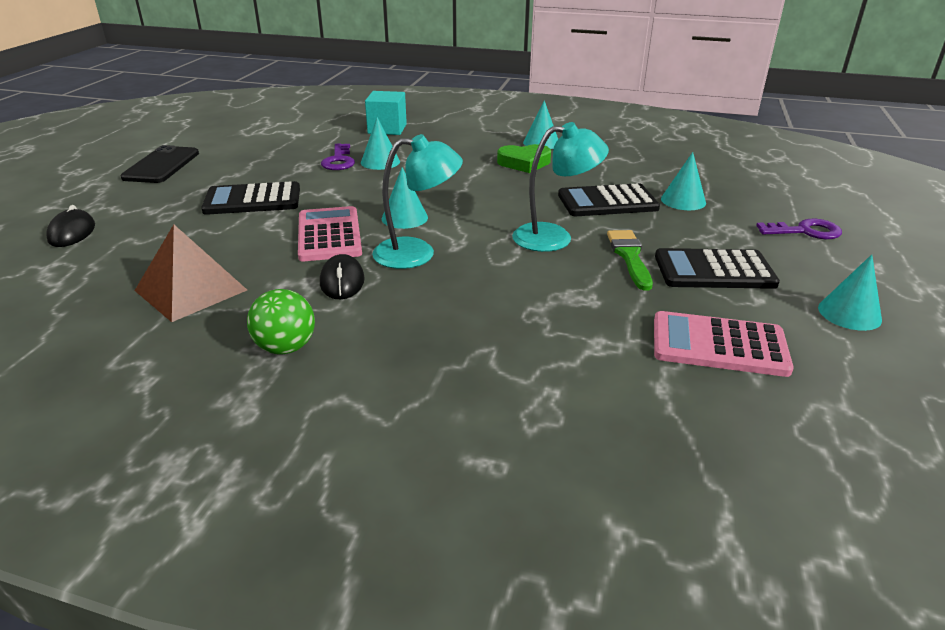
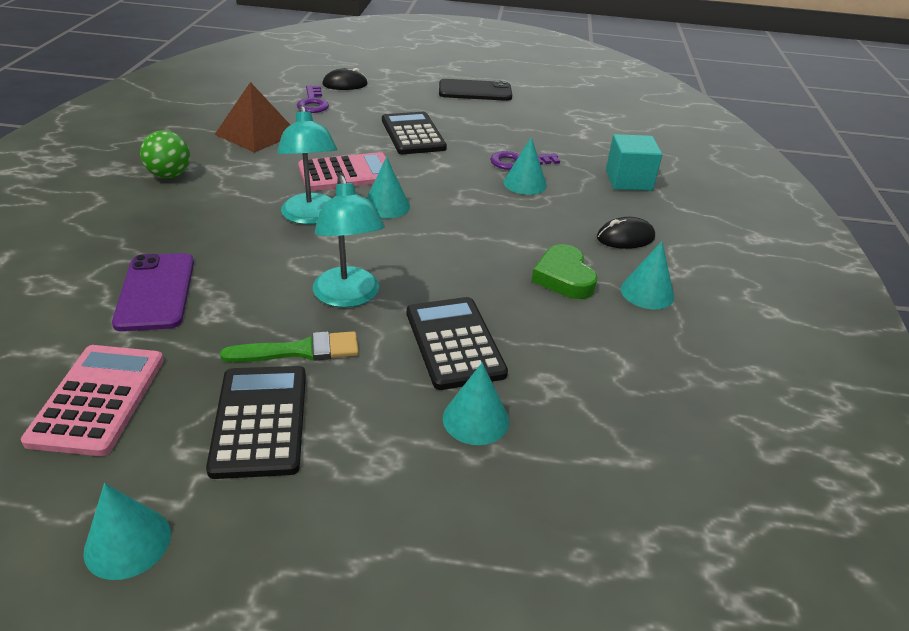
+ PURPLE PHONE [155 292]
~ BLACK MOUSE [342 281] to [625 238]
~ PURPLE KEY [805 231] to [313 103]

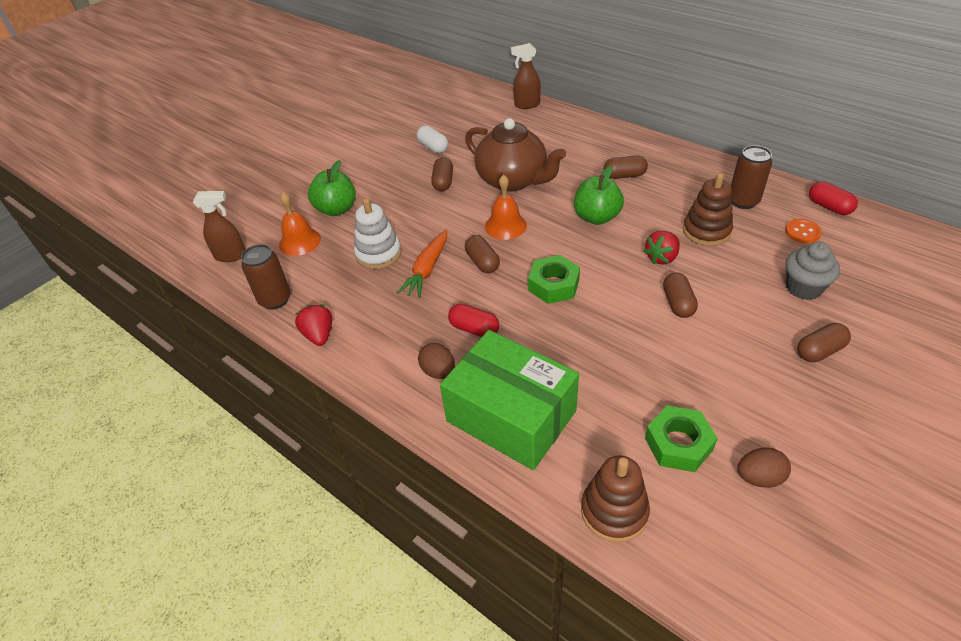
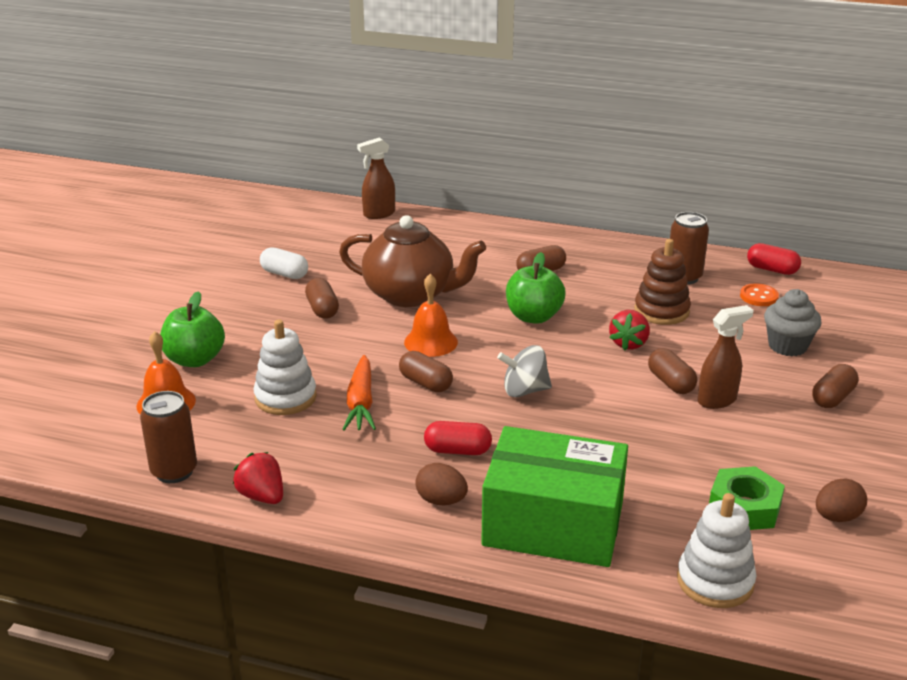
~ BROWN SPRAY BOTTLE [231 256] to [717 400]
~ GREEN NUT [553 285] to GREY SPINNING TOP [524 390]
~ BROWN STACKING TOY [614 511] to WHITE STACKING TOY [715 581]

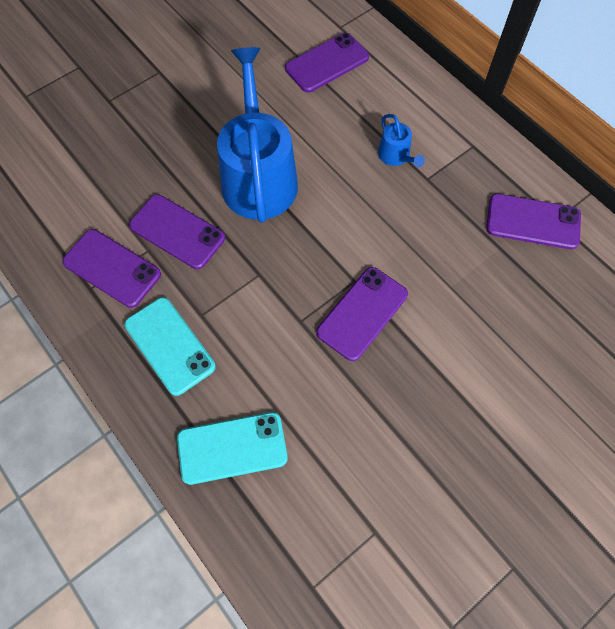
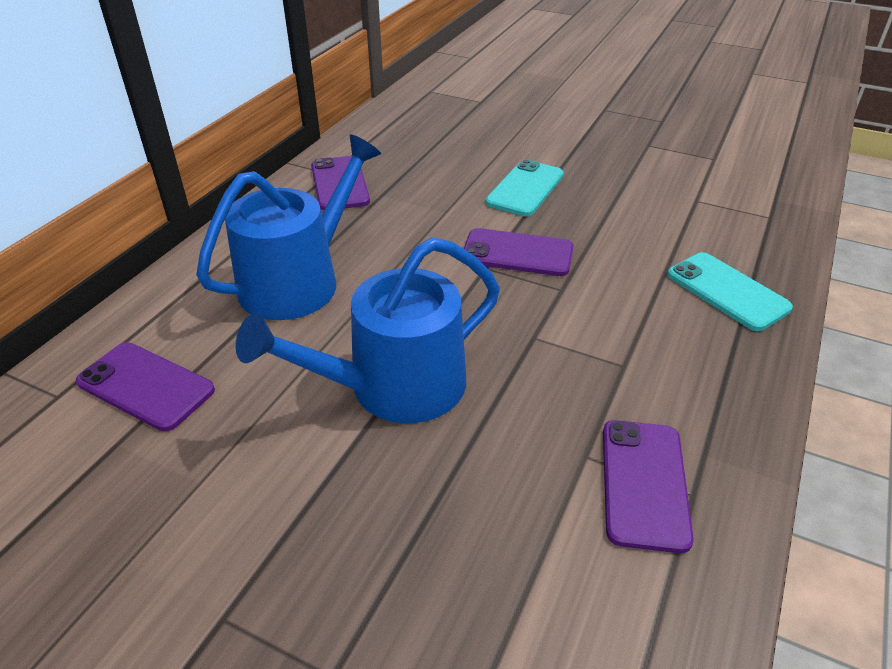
- PURPLE PHONE [177 232]
~ TURQUOISE PHONE [169 345] to [525 188]
~ BLUE WATERING CAN [396 156] = [298 281] x2.35

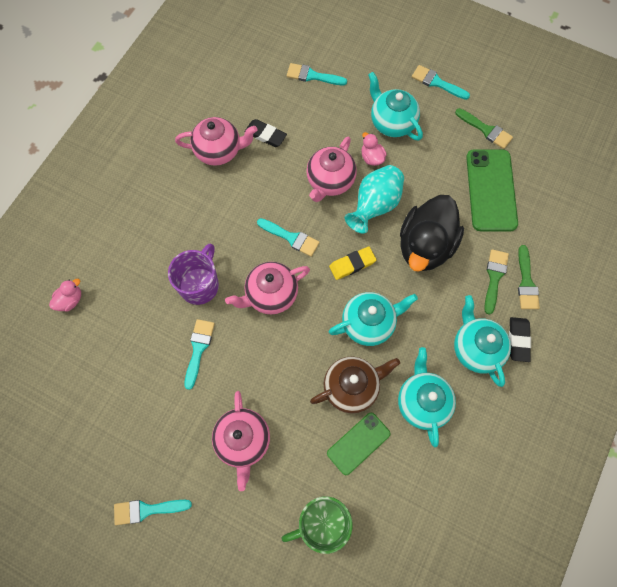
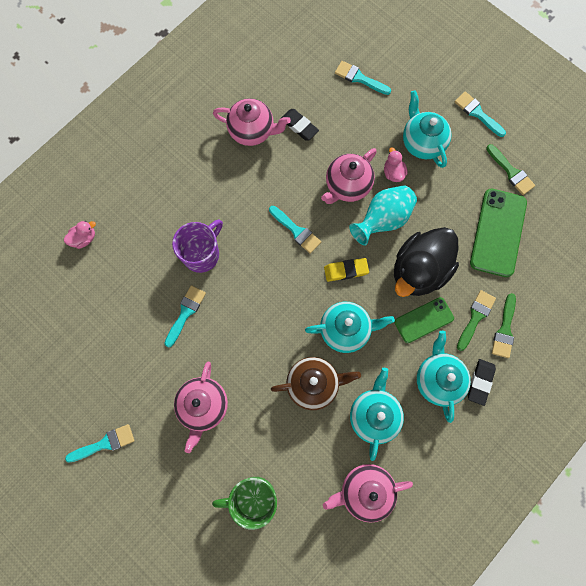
~ PINK TEAPOT [270 295] to [364 491]
~ GREEN PHONE [358 443] to [424 320]
~ TURQUOISE BRUSH [147 510] = [105 443] 150 degrees clockwise

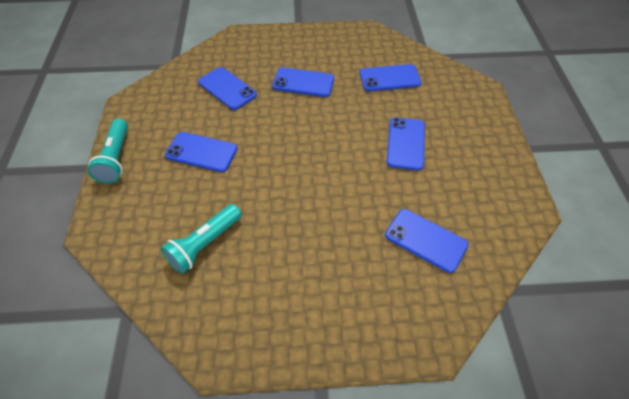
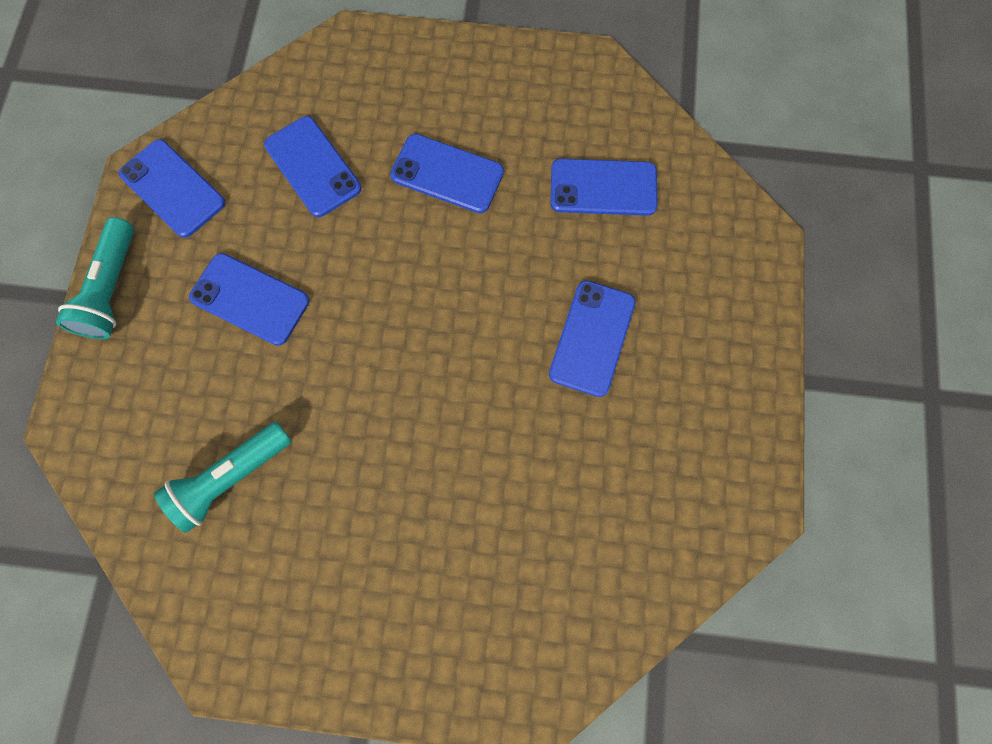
~ BLUE PHONE [425 240] to [173 188]

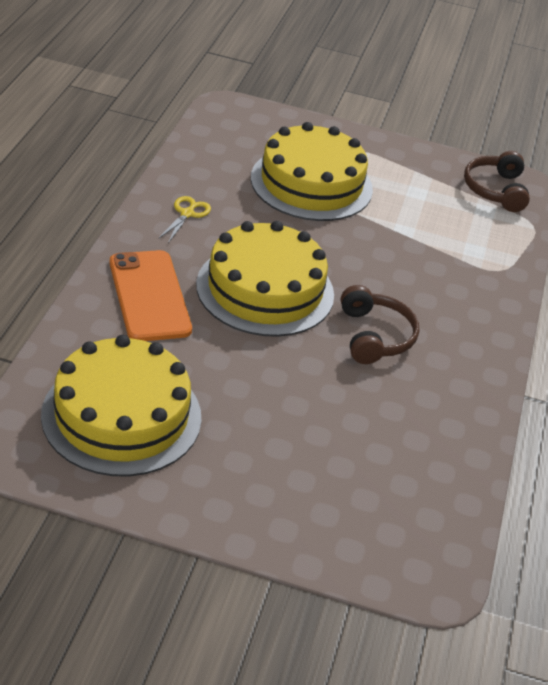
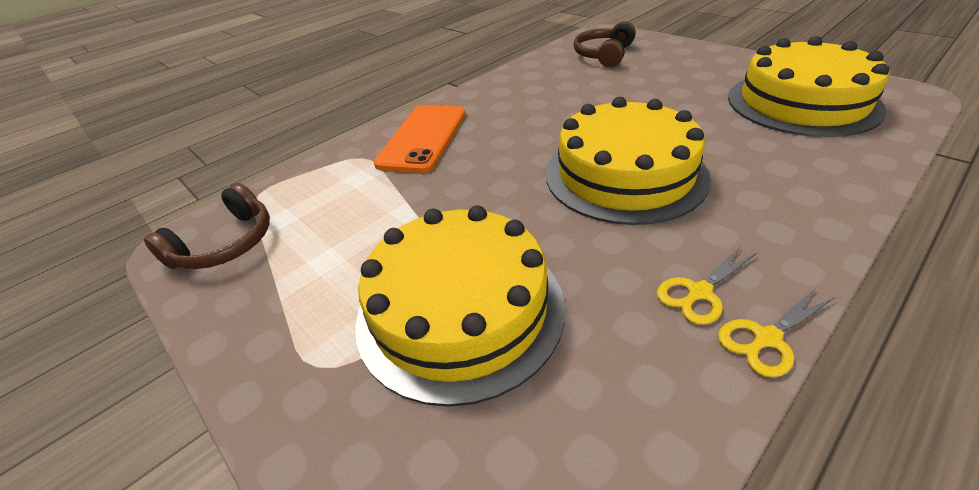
+ YELLOW SCISSORS [767 338]
~ ORANGE PHONE [149 296] to [423 138]
~ BROWN HEADPHONES [375 336] to [604 55]

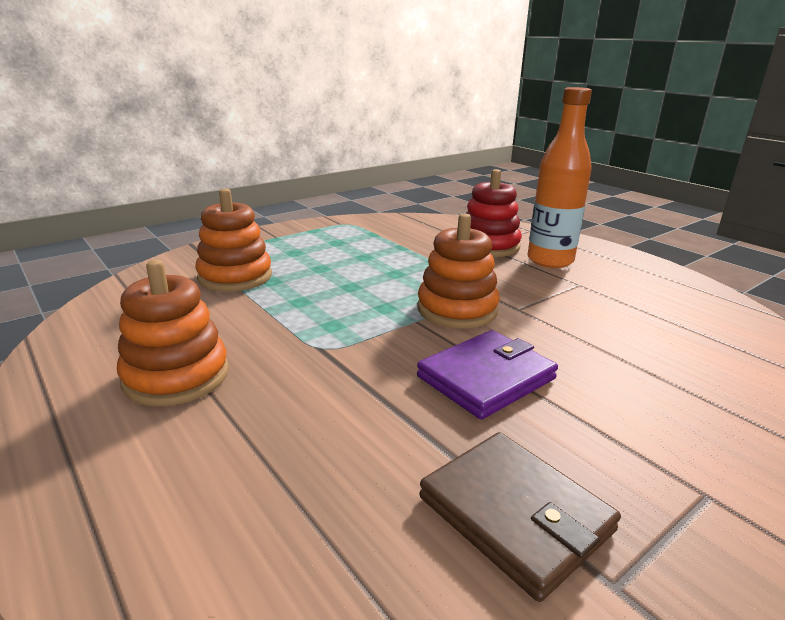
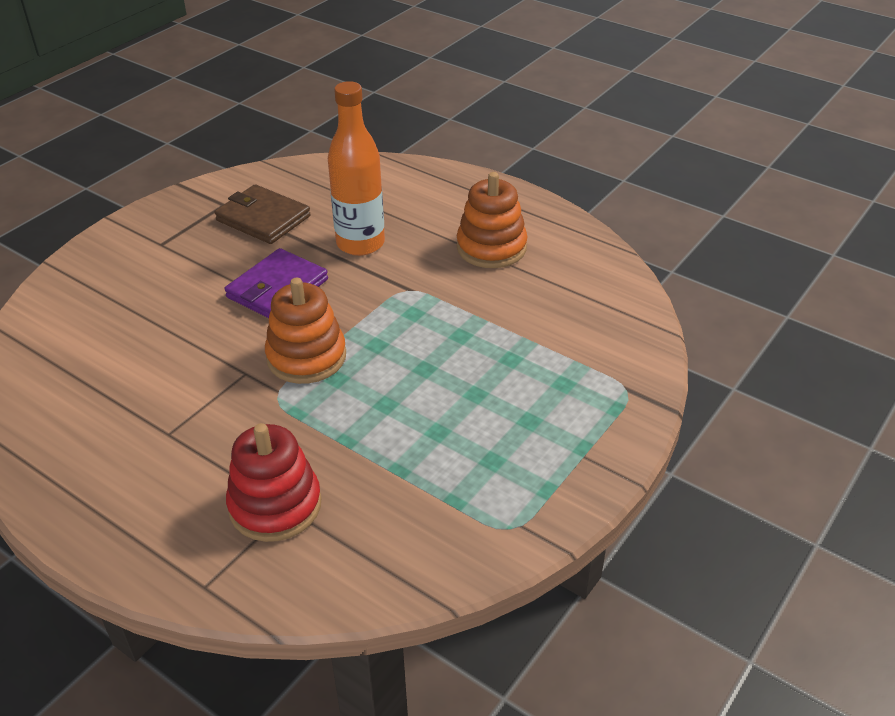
- ORANGE STACKING TOY [235 277]
~ ORANGE BOTTLE [550 261] to [360 244]

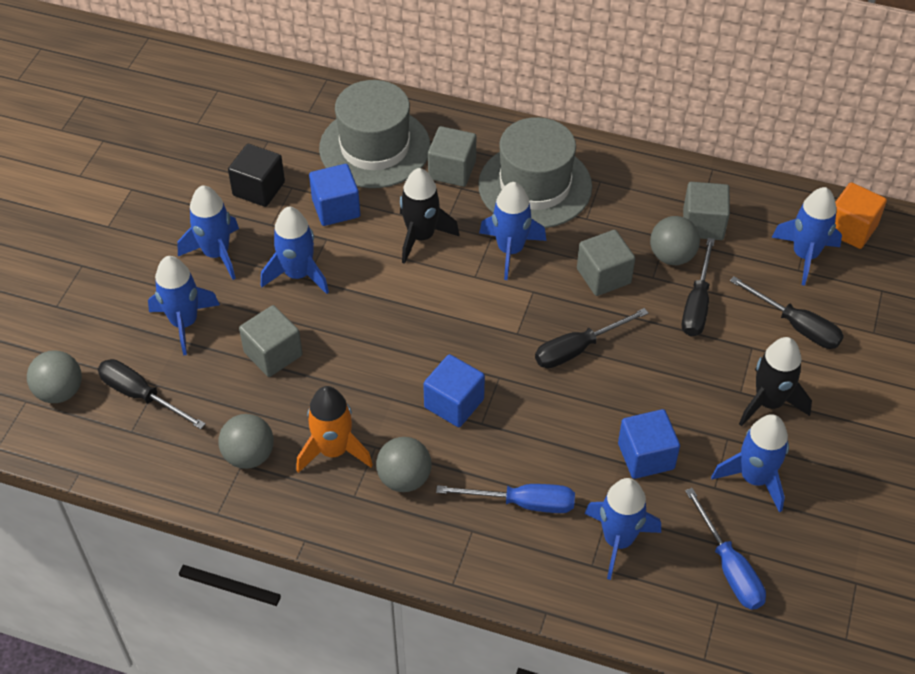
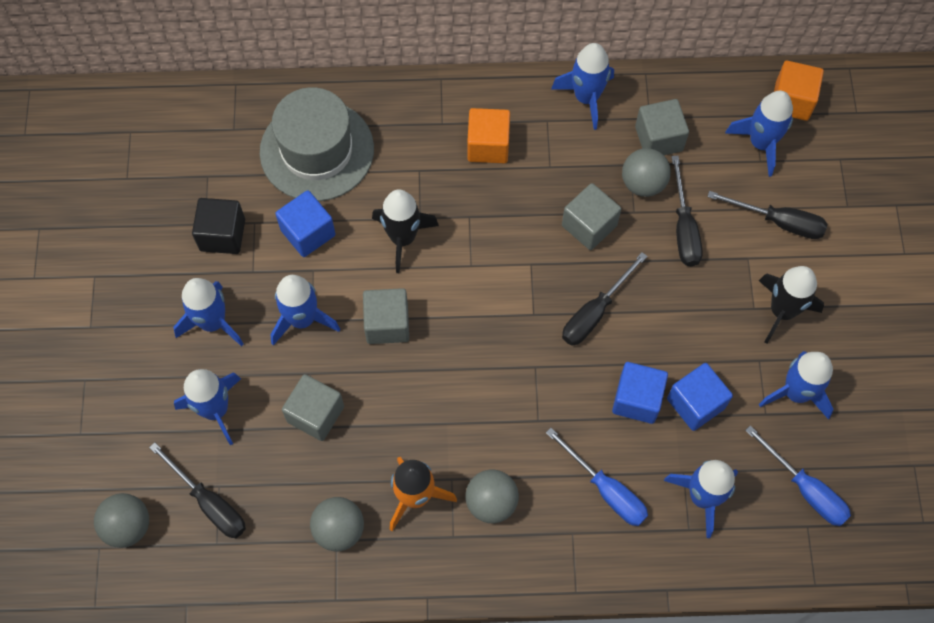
~ BLUE CUBE [454 403] to [637 399]
~ GREY CUBE [452 170] to [387 324]
~ BLUE ROCKET [510 250] to [586 98]
~ GREY HAT [535 186] to ORANGE CUBE [488 146]
~ BLACK SCREWDRIVER [141 395] = [209 502] 150 degrees counterclockwise
~ BLUE SCREWDRIVER [522 503] = [606 489] 60 degrees clockwise

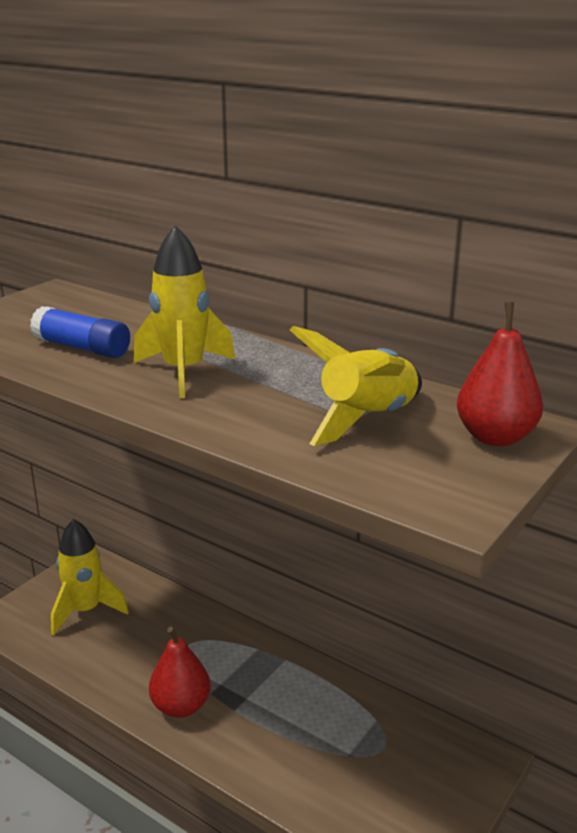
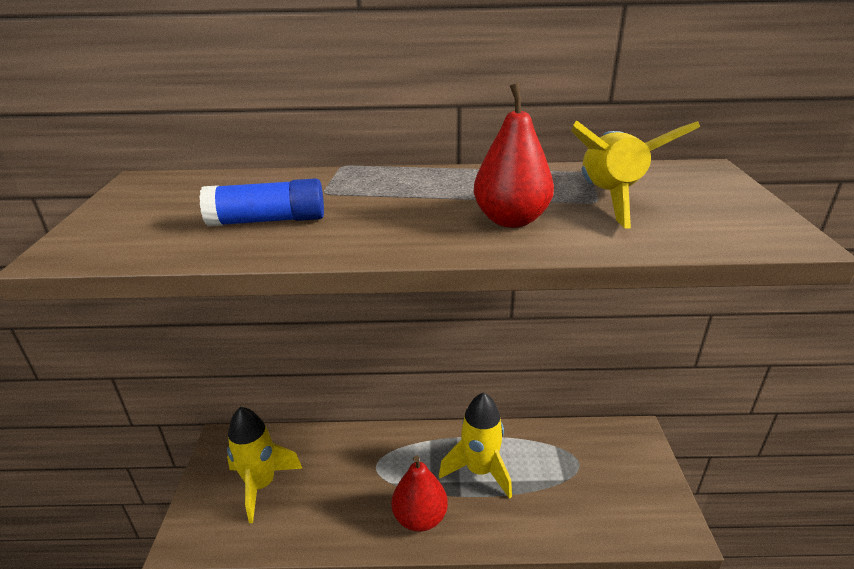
~ YELLOW ROCKET [184 372] to [479 470]
~ RED PEAR [495 437] to [511 220]

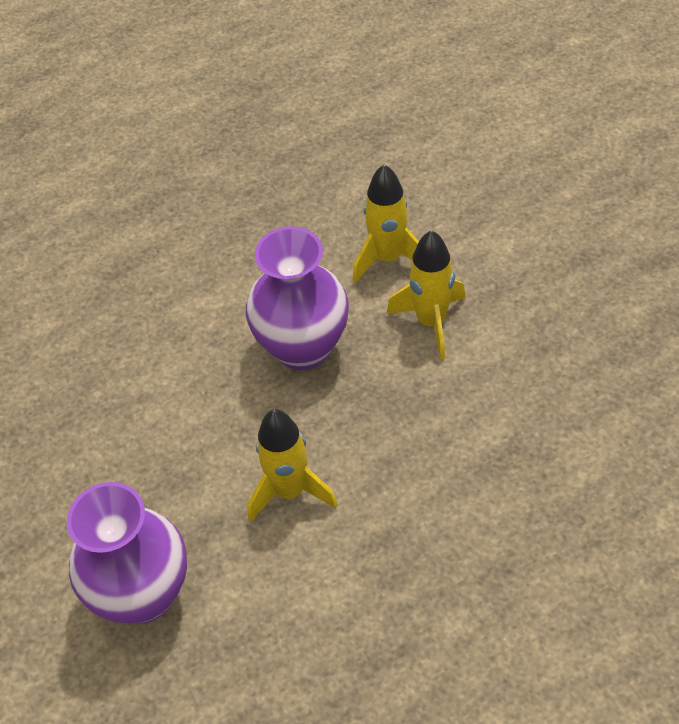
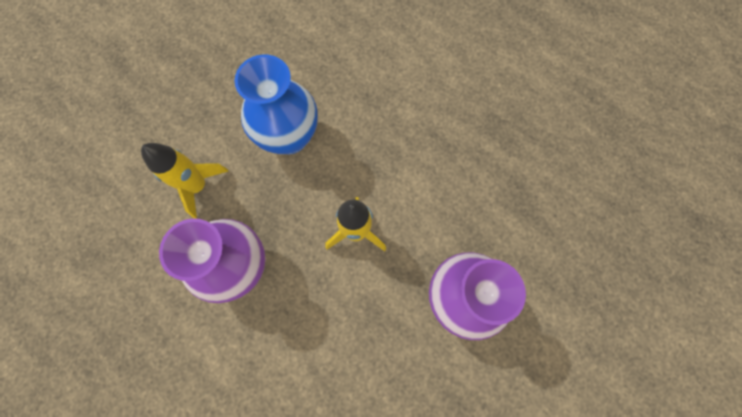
- YELLOW ROCKET [388 258]
+ BLUE VASE [289 137]

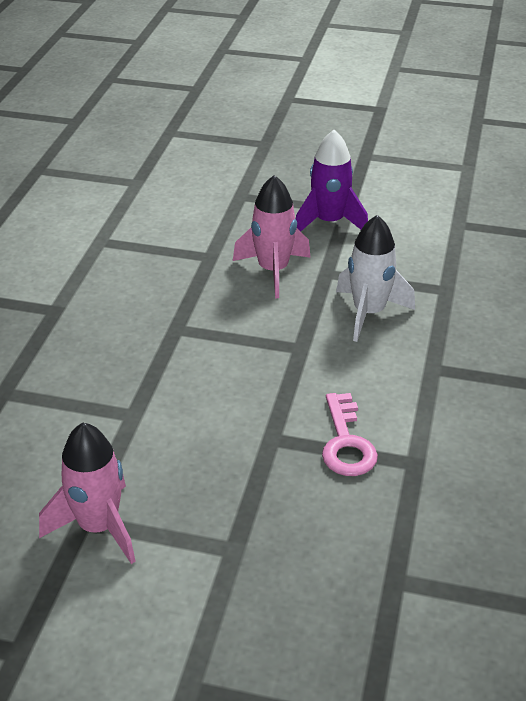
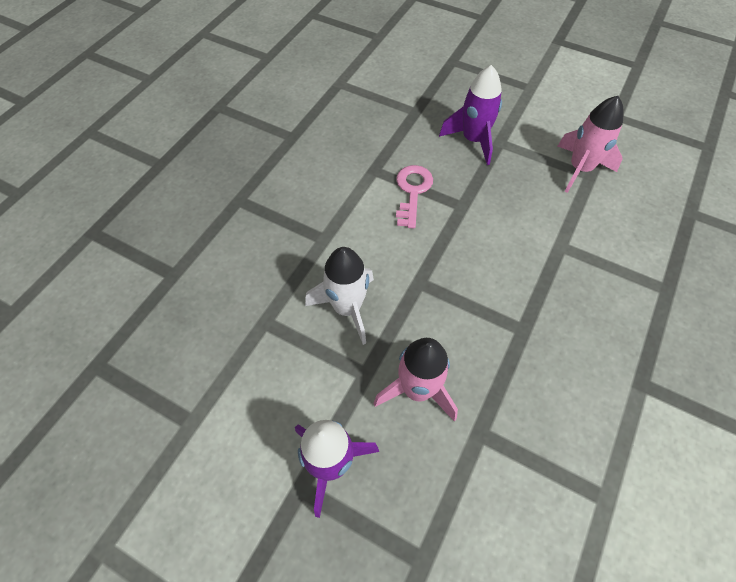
+ PURPLE ROCKET [473 140]

